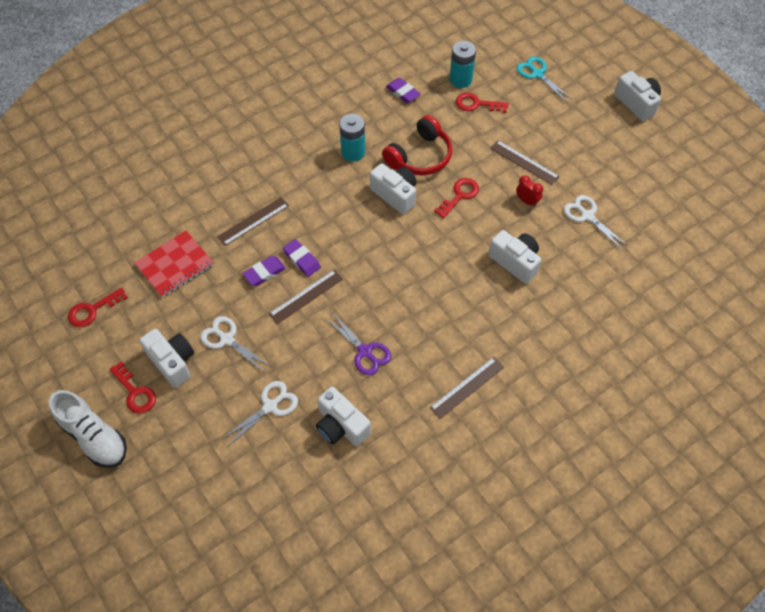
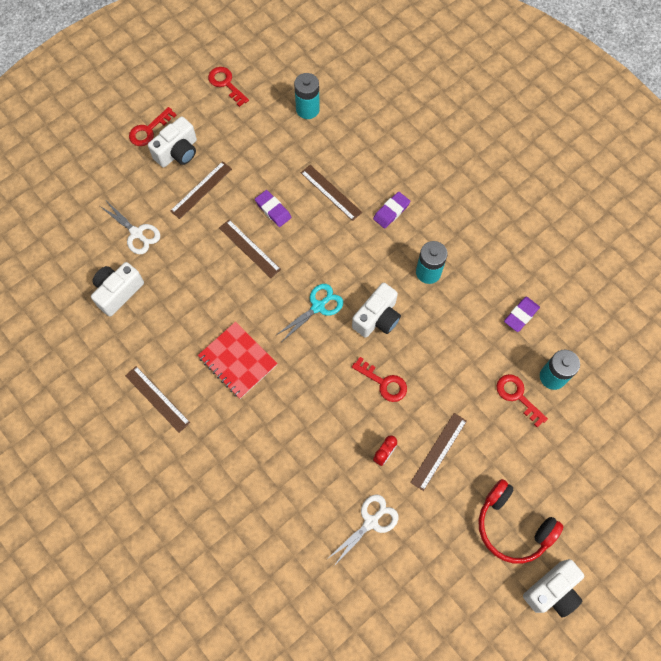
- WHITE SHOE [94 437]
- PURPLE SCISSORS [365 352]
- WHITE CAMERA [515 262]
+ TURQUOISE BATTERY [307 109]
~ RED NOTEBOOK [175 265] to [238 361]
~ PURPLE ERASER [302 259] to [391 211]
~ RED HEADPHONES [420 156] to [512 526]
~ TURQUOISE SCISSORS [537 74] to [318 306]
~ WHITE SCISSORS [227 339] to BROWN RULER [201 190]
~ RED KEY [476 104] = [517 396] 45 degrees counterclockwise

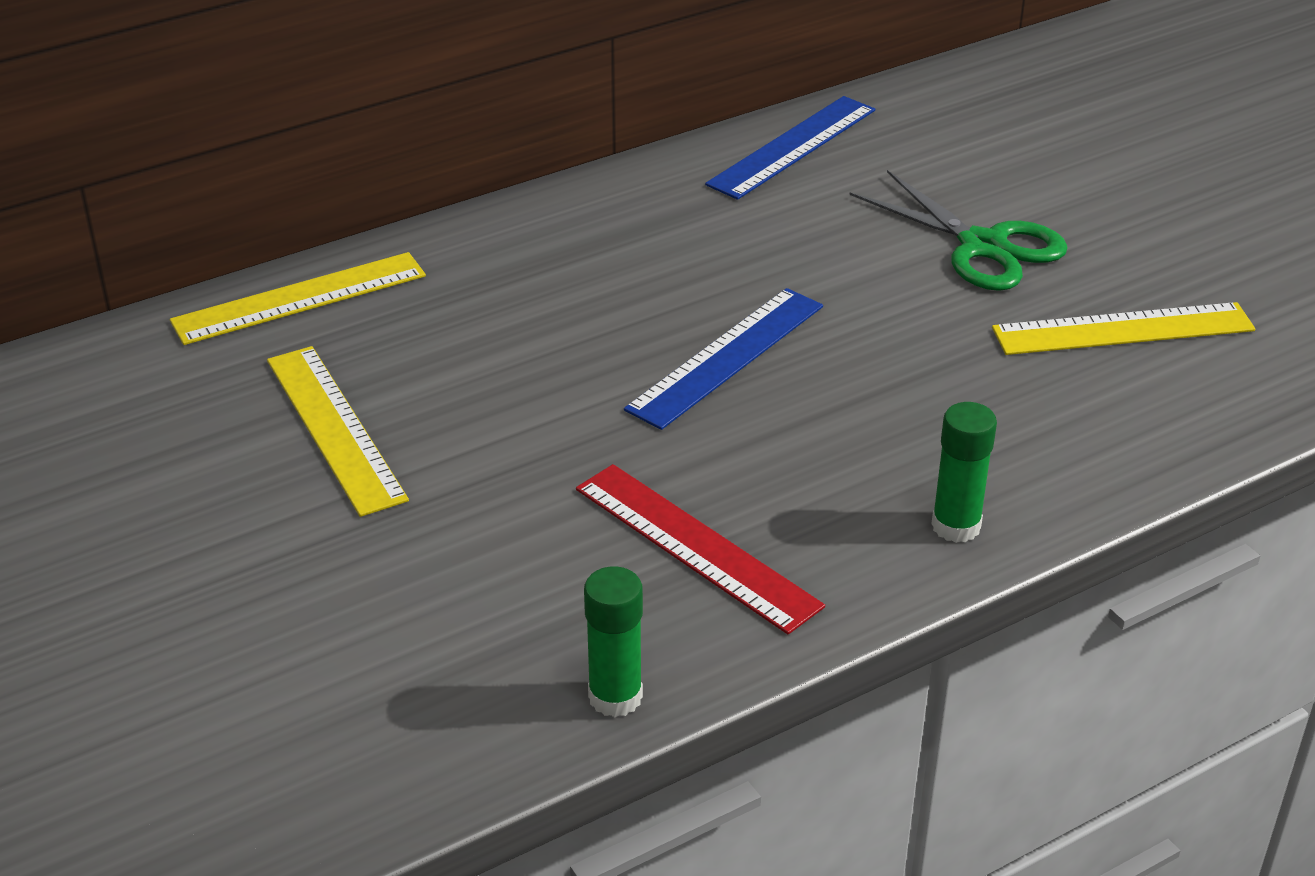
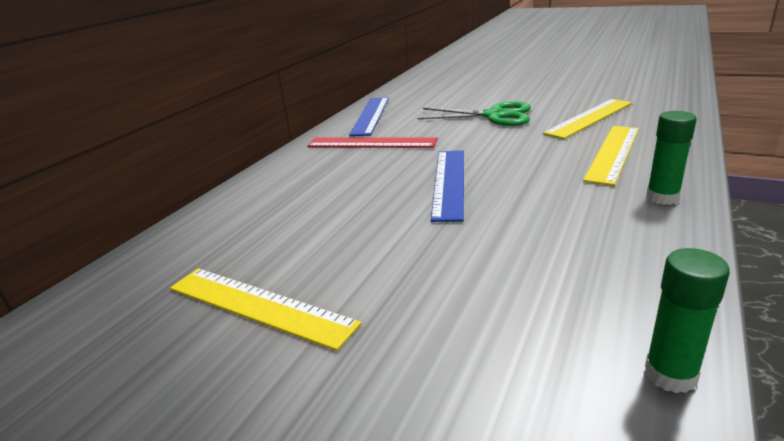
~ YELLOW RULER [299 298] to [613 153]
~ RED RULER [696 546] to [371 143]

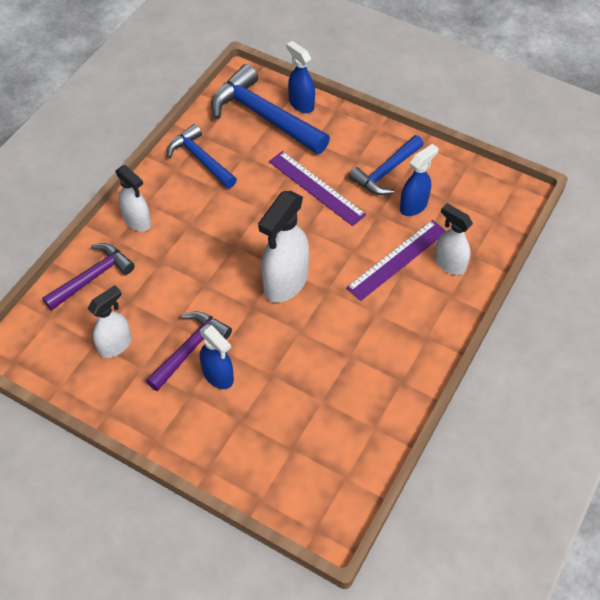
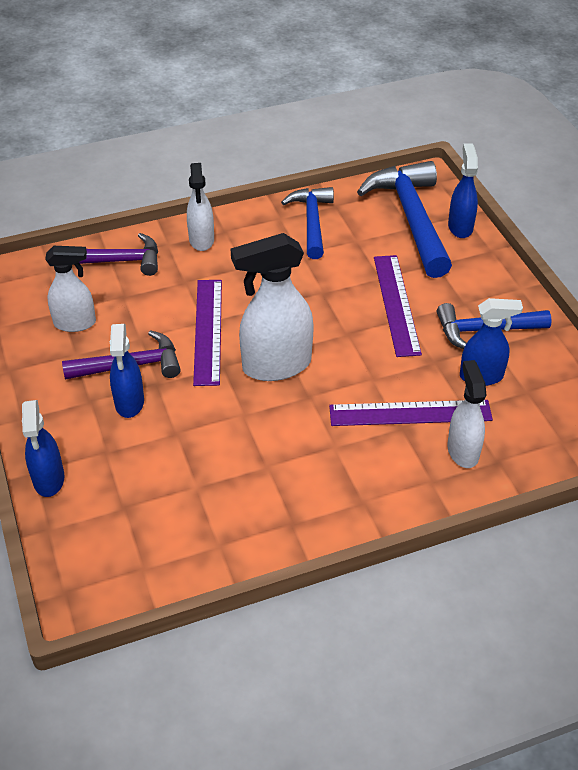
+ BLUE SPRAY BOTTLE [49 480]
+ PURPLE RULER [208 331]

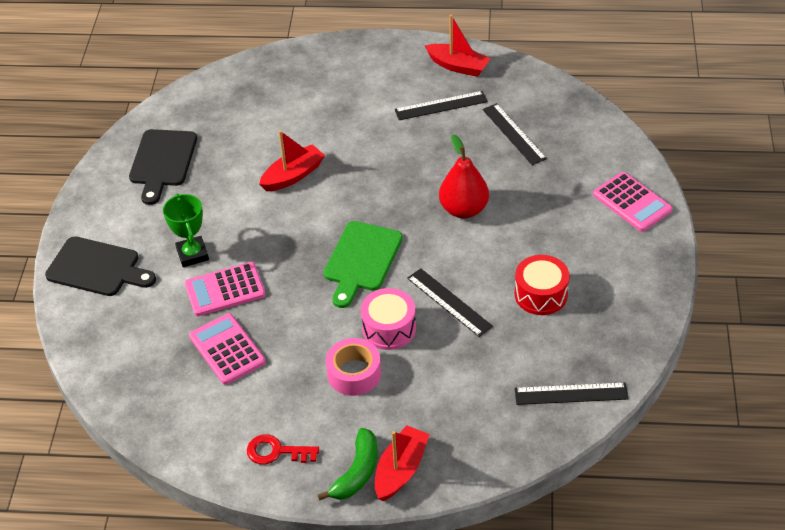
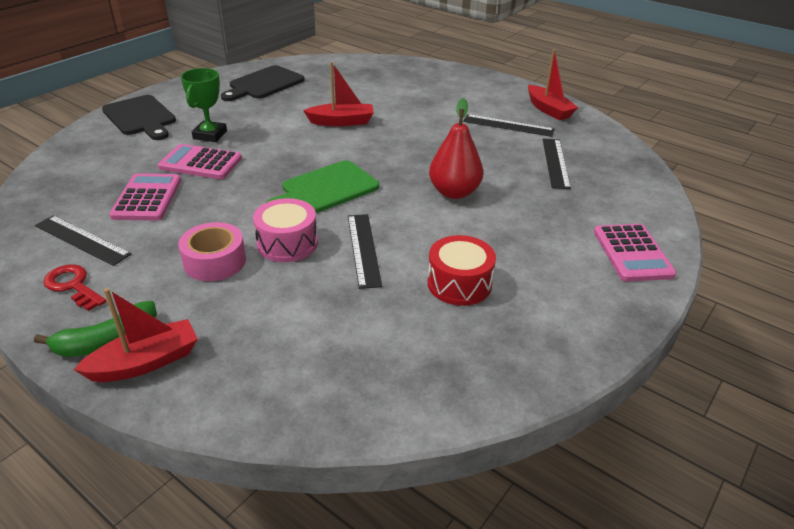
~ BLACK RULER [571 394] to [81 240]

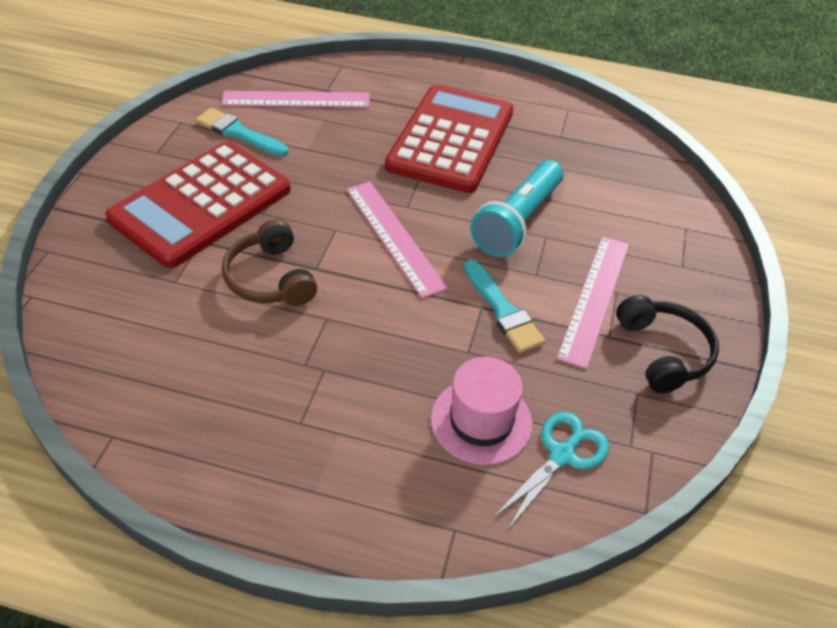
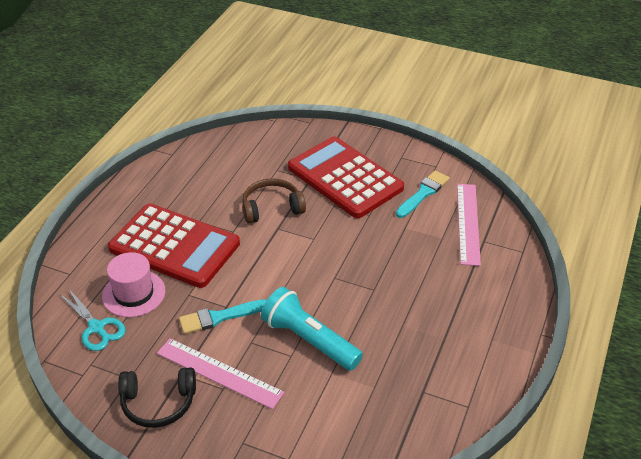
- PINK RULER [394 237]
~ RED CALCULATOR [451 139] to [174 246]

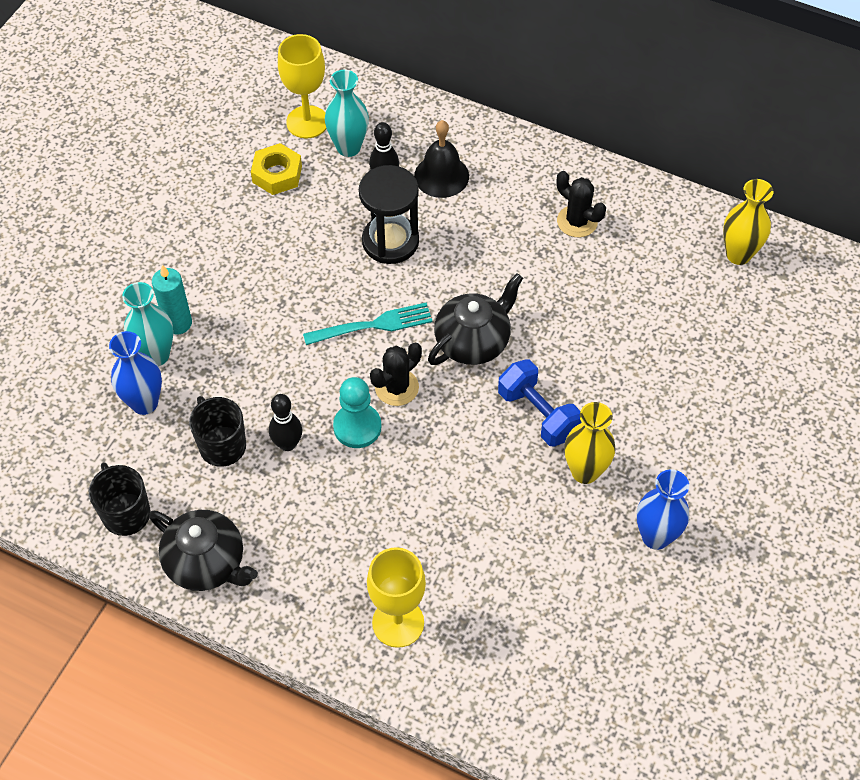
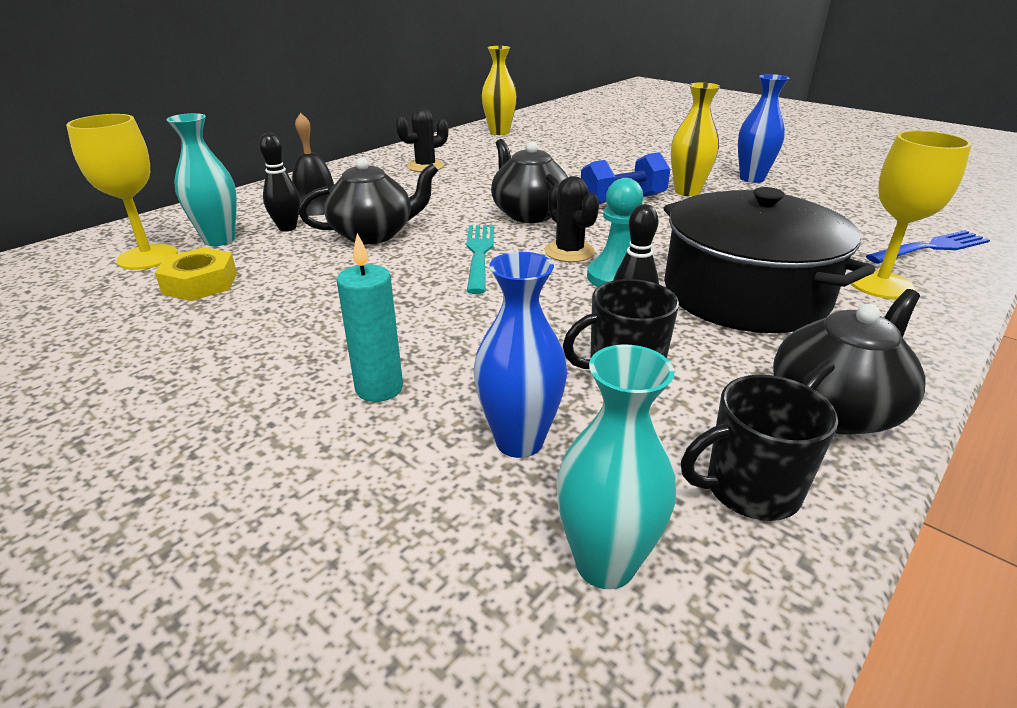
+ BLACK POT [745 293]
+ BLUE FORK [930 248]
~ TURQUOISE VASE [156 355] to [605 563]
~ BLACK HOURGLASS [390 241] to BLACK TEAPOT [374 234]

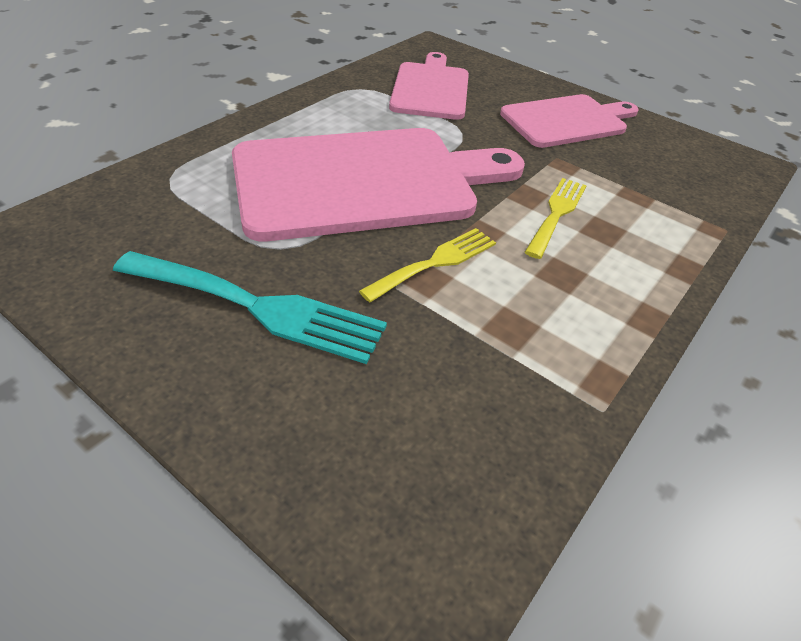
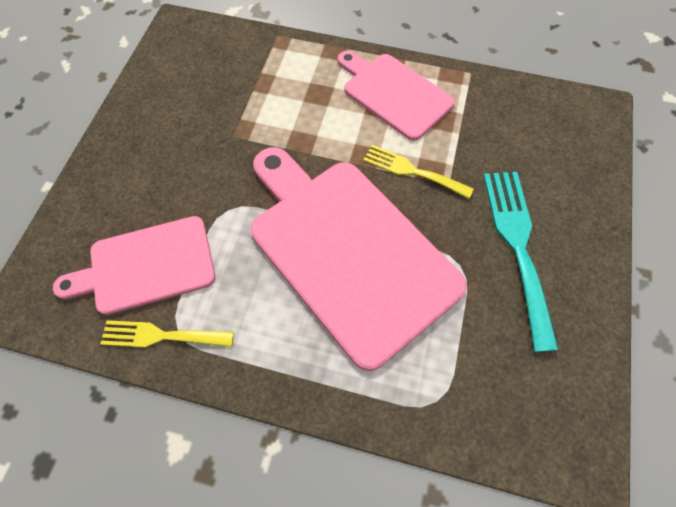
~ PINK CUTTING BOARD [567 121] to [394 94]
~ YELLOW FORK [557 213] to [161 335]

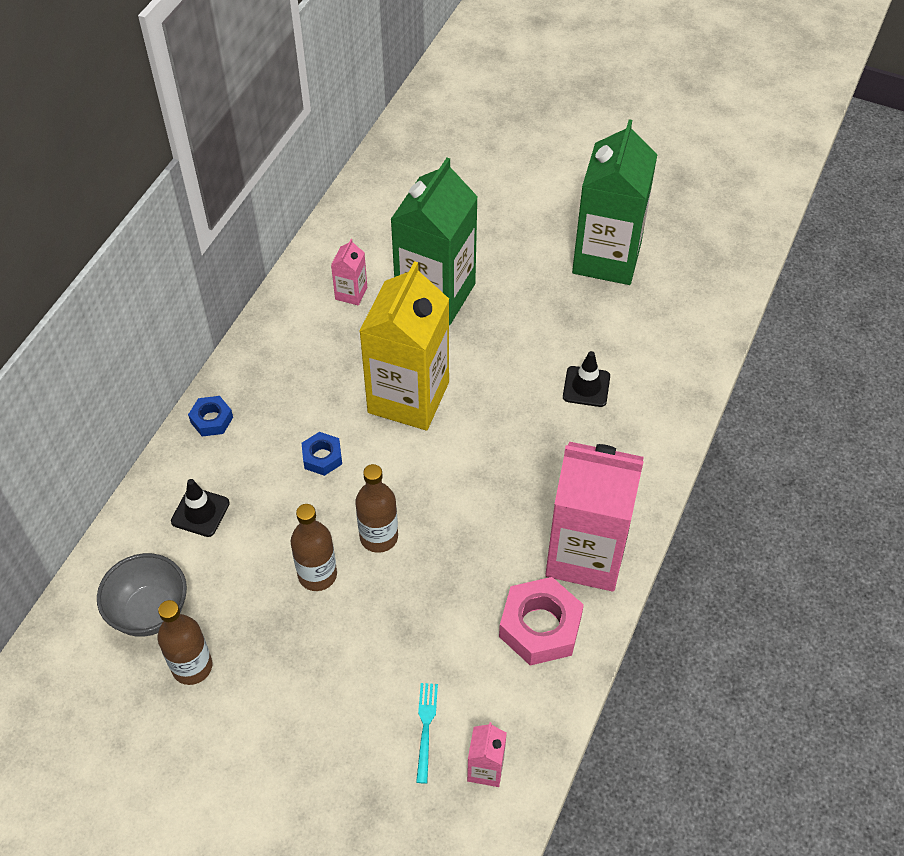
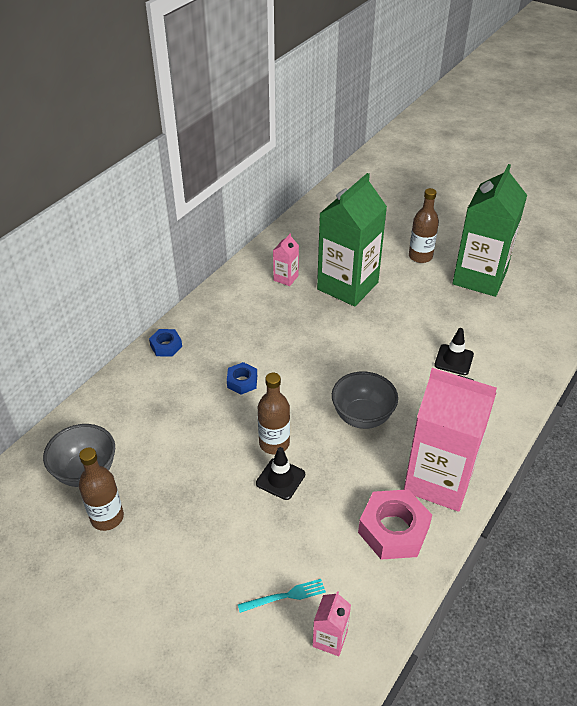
- YELLOW CARTON [408 397]
+ GREY BOWL [362 417]
~ BLACK TRAFFIC CONE [200 512] to [280 479]
~ BROWN BOTTLE [317 575] to [420 256]
~ TURQUOISE FORK [426 728] = [285 596] 60 degrees clockwise

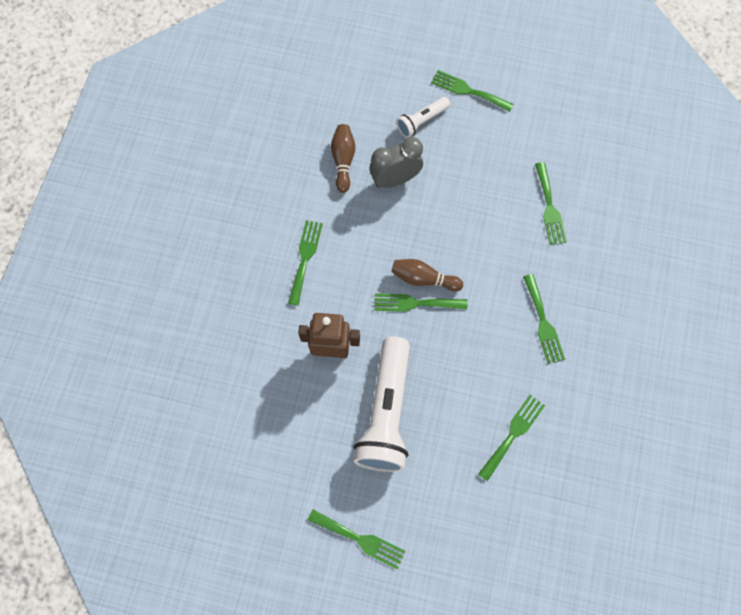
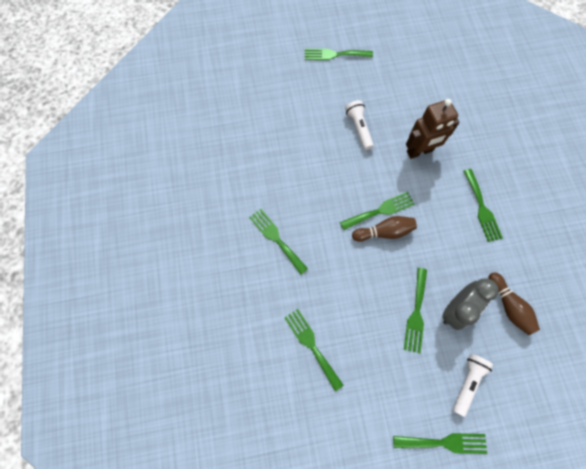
~ GREEN FORK [513 434] to [416 313]
~ WHITE FLASHLIGHT [386 413] = [359 128] x0.49

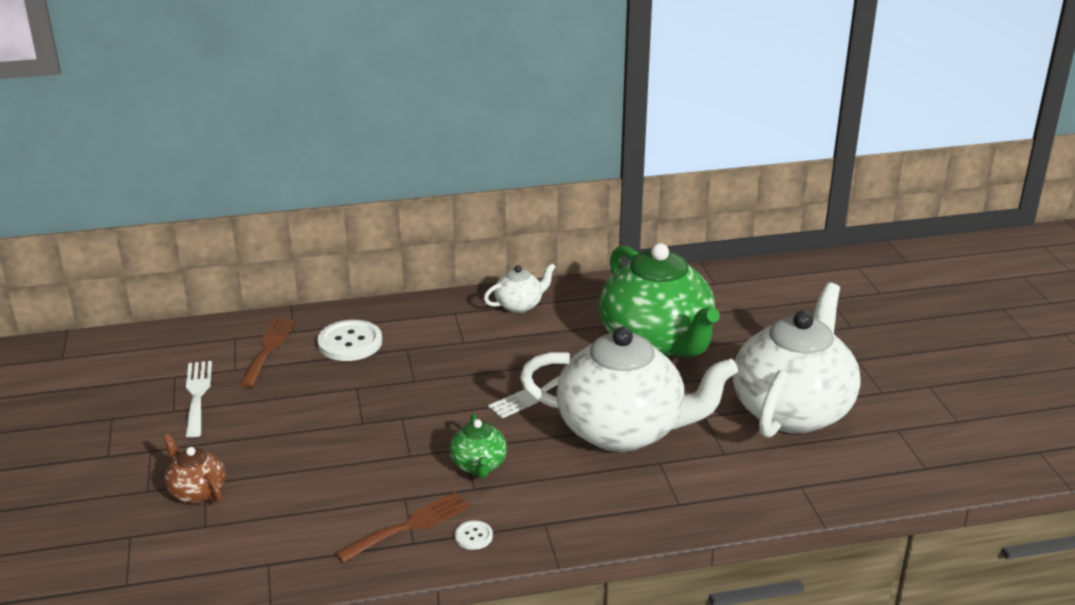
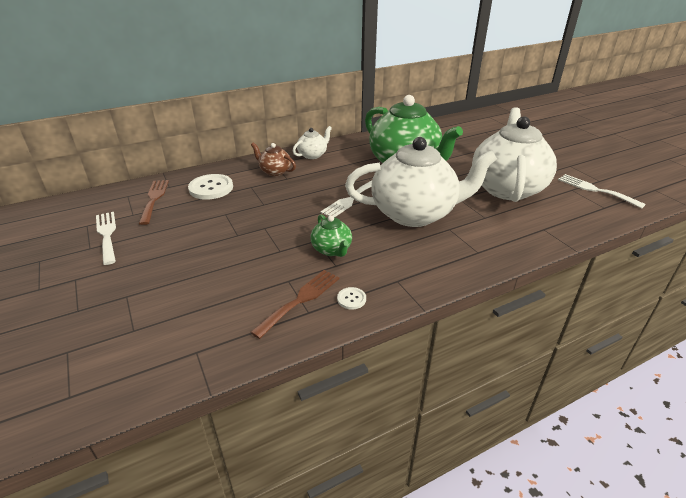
+ WHITE FORK [595 190]
~ BROWN TEAPOT [197 491] to [274 171]

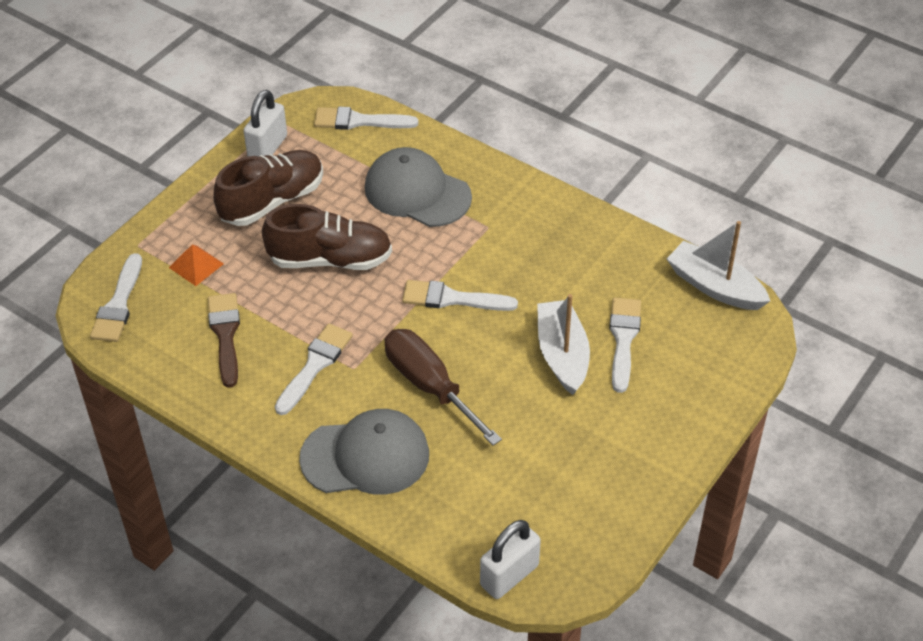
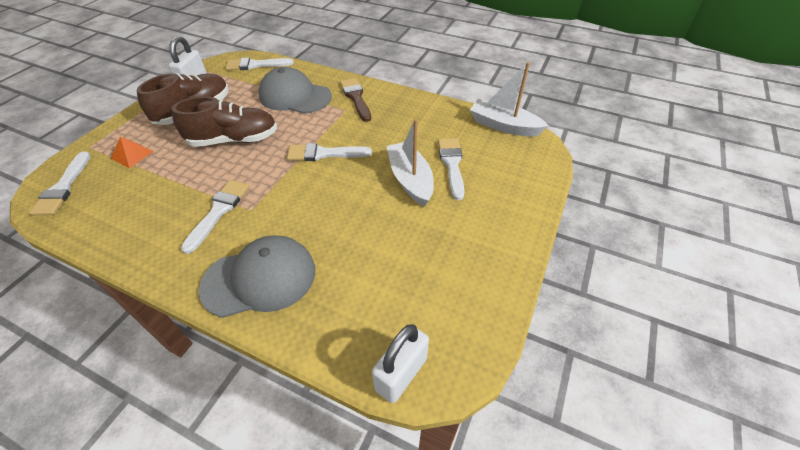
- BROWN SCREWDRIVER [429 386]
~ BROWN BRUSH [225 335] to [356 98]

